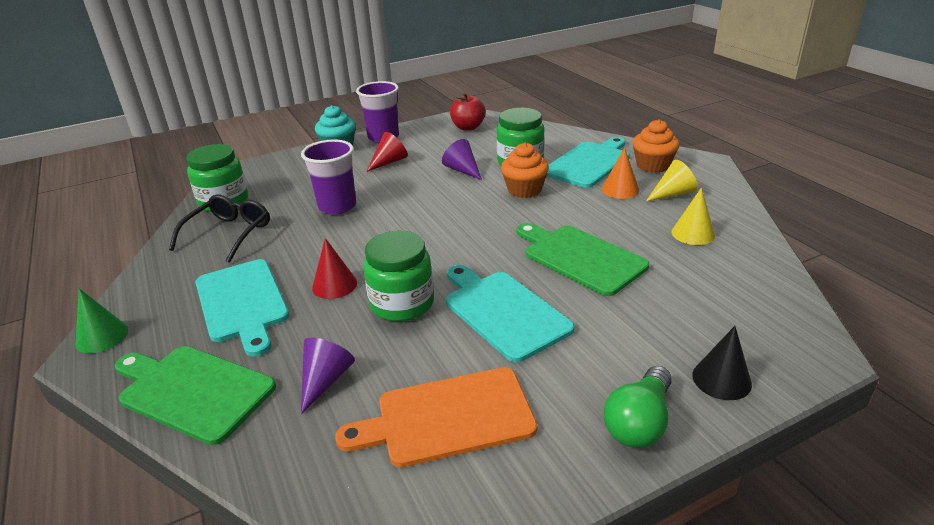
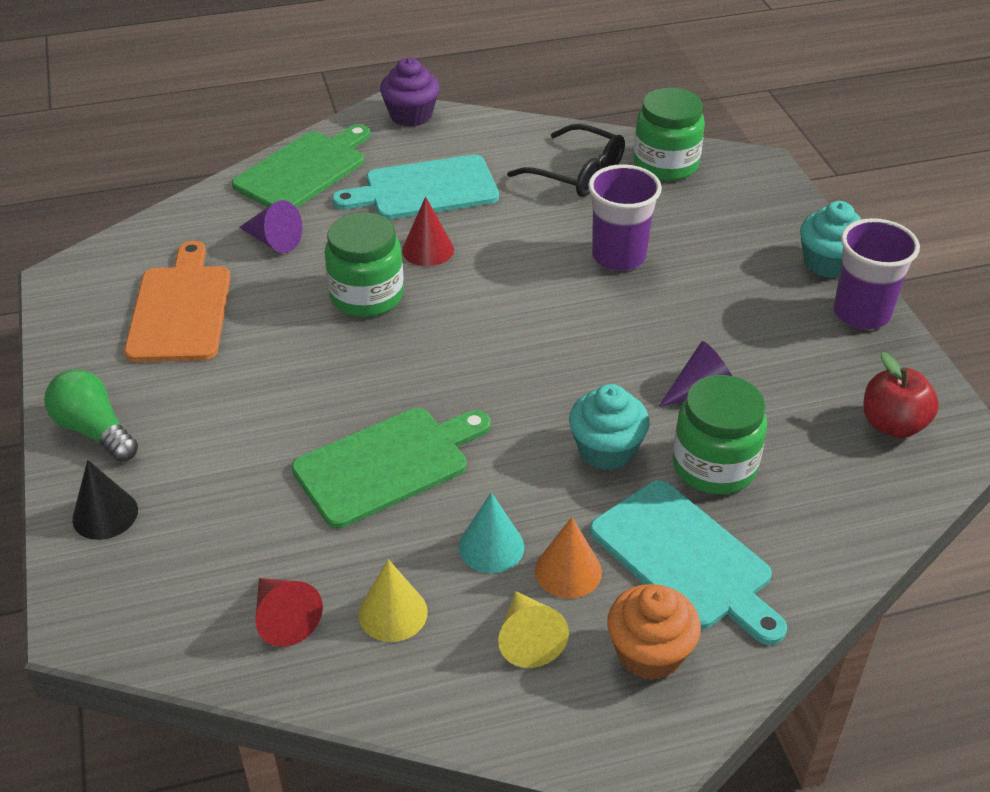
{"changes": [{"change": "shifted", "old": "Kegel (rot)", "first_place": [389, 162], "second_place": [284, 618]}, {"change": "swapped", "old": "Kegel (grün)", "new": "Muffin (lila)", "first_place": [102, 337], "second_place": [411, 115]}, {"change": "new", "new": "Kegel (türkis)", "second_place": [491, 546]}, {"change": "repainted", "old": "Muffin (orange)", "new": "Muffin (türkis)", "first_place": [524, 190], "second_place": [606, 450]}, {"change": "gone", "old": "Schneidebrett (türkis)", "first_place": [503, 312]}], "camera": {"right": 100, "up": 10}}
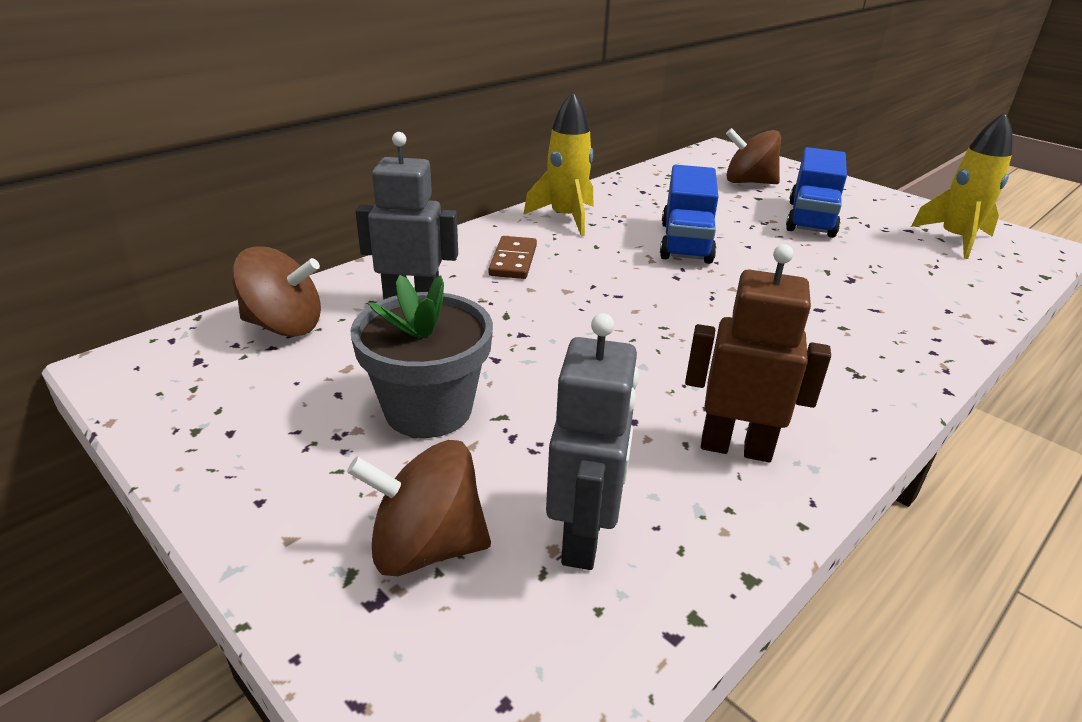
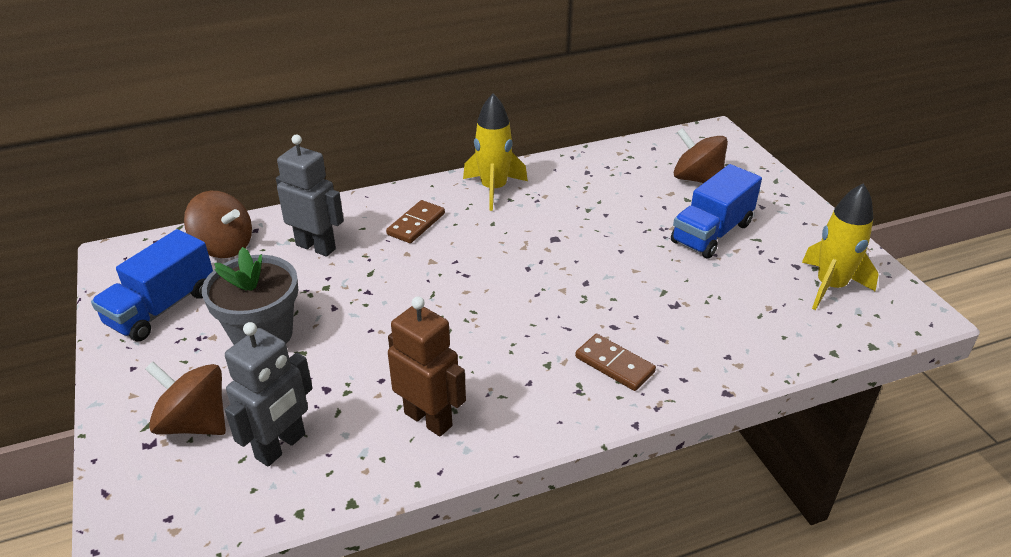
{"changes": [{"change": "shifted", "old": "Lastwagen (blau)", "first_place": [685, 242], "second_place": [162, 308]}, {"change": "new", "new": "Dominostein (braun)", "second_place": [614, 364]}], "camera": {"right": 25, "up": 5}}
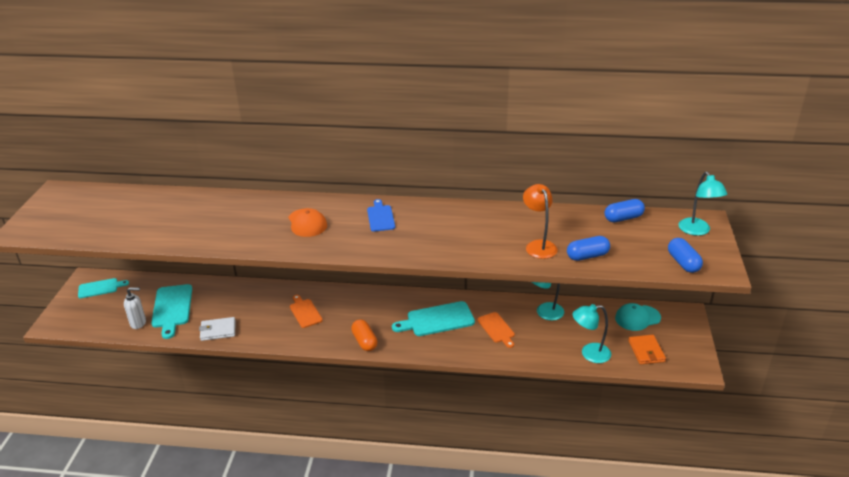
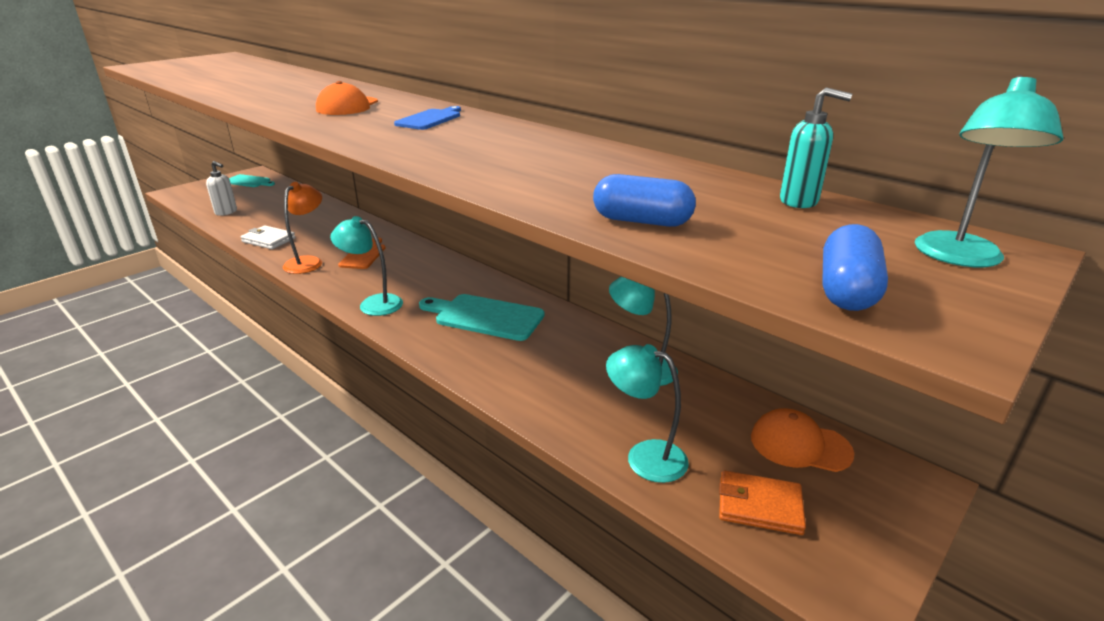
{"changes": [{"change": "shifted", "old": "Lampe (orange)", "first_place": [538, 245], "second_place": [308, 262]}, {"change": "swapped", "old": "Kapsel (orange)", "new": "Lampe (türkis)", "first_place": [364, 341], "second_place": [373, 303]}, {"change": "rotated", "old": "Geldbörse (orange)", "first_place": [646, 351], "second_place": [759, 505], "degrees": 75}, {"change": "repainted", "old": "Kappe (türkis)", "new": "Kappe (orange)", "first_place": [637, 318], "second_place": [800, 445]}, {"change": "swapped", "old": "Kapsel (blau)", "new": "Seifenspender (türkis)", "first_place": [623, 218], "second_place": [799, 201]}, {"change": "gone", "old": "Schneidebrett (türkis)", "first_place": [172, 308]}, {"change": "gone", "old": "Schneidebrett (orange)", "first_place": [496, 329]}], "camera": {"right": 35, "up": -5}}
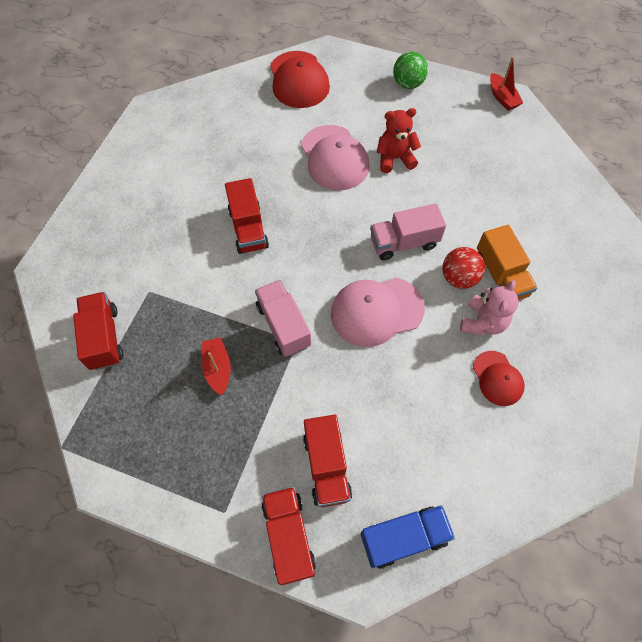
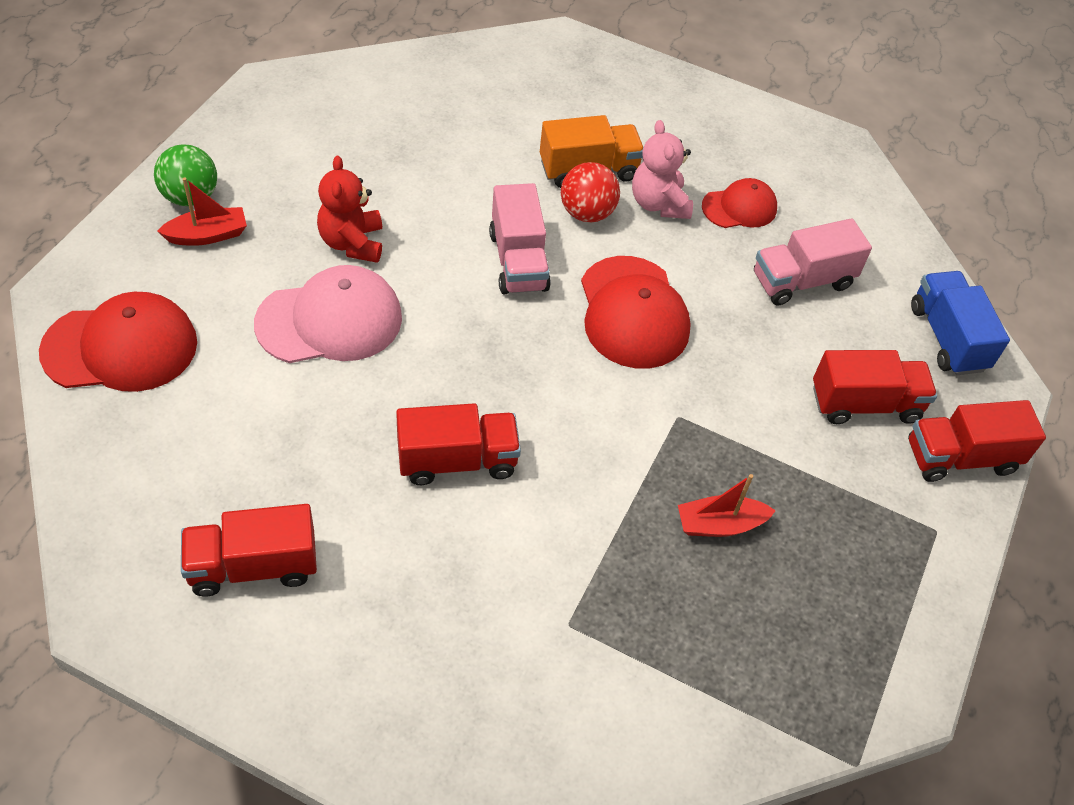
{"changes": [{"change": "shifted", "old": "Boot (rot)", "first_place": [502, 98], "second_place": [207, 235]}, {"change": "shifted", "old": "Lastwagen (rot)", "first_place": [104, 338], "second_place": [253, 566]}, {"change": "repainted", "old": "Kappe (rosa)", "new": "Kappe (rot)", "first_place": [376, 311], "second_place": [633, 312]}, {"change": "rotated", "old": "Teddybär (rosa)", "first_place": [483, 322], "second_place": [658, 204], "degrees": -135}, {"change": "shifted", "old": "Lastwagen (rosa)", "first_place": [283, 325], "second_place": [802, 281]}], "camera": {"right": -90, "up": -10}}
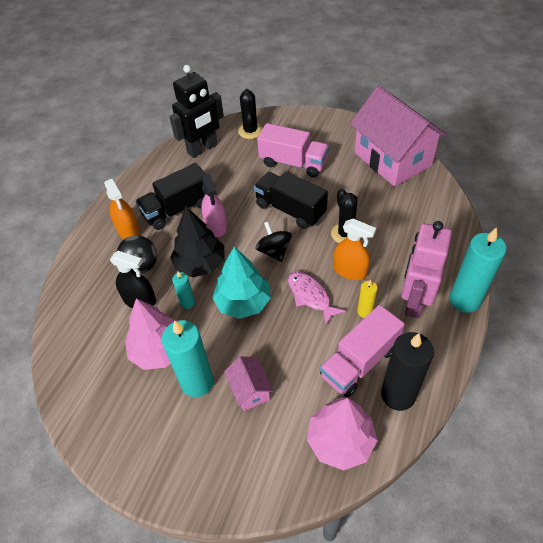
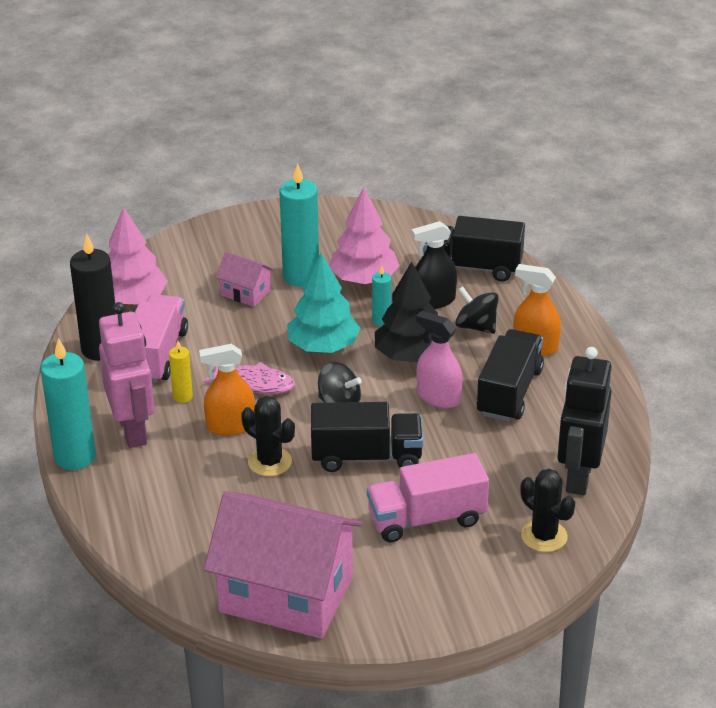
{"changes": [{"change": "new", "new": "Lastwagen (schwarz)", "second_place": [473, 267]}], "camera": {"right": 140, "up": -15}}
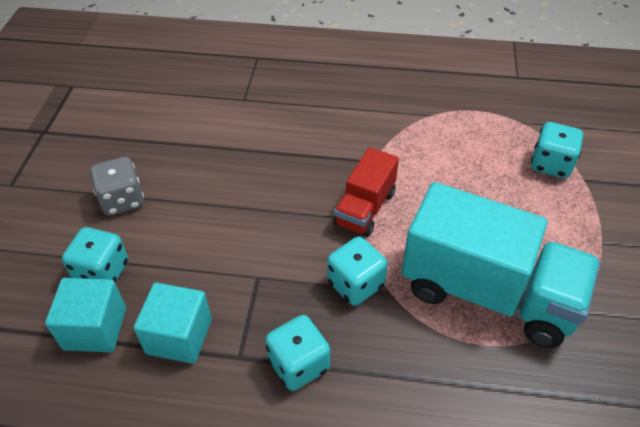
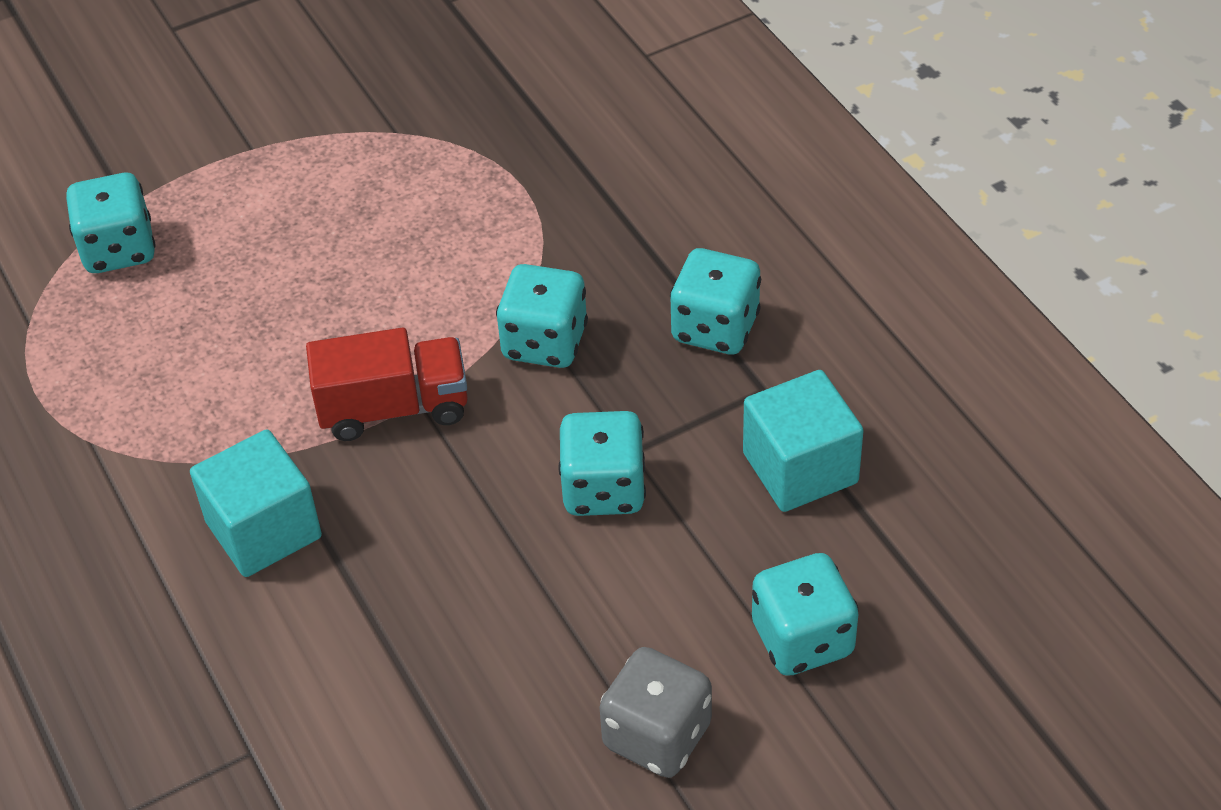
{"changes": [{"change": "shifted", "old": "Kubus (türkis)", "first_place": [95, 328], "second_place": [264, 530]}, {"change": "new", "new": "Spielwürfel (türkis)", "second_place": [603, 489]}, {"change": "gone", "old": "Lastwagen (türkis)", "first_place": [488, 292]}], "camera": {"right": -125, "up": 0}}
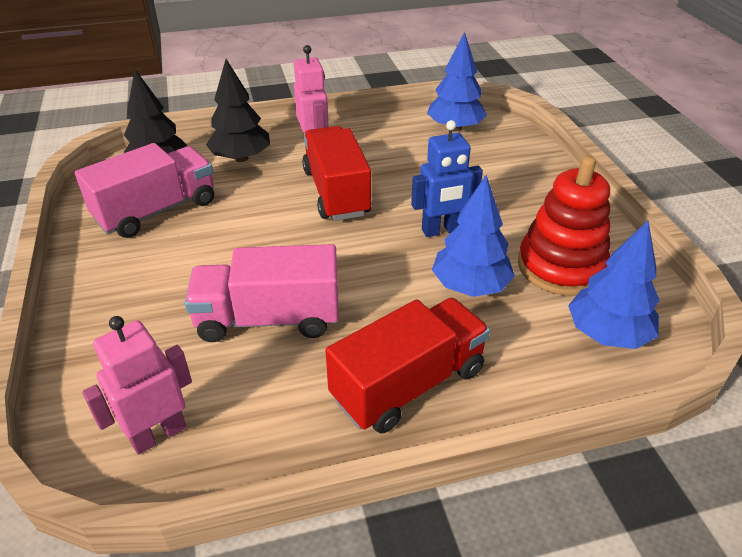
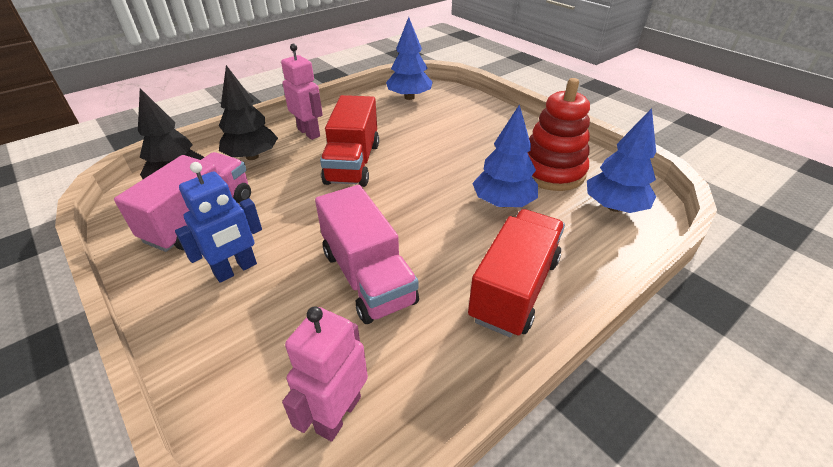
{"changes": [{"change": "shifted", "old": "Roboter (blau)", "first_place": [441, 230], "second_place": [236, 270]}, {"change": "rotated", "old": "Lastwagen (rosa)", "first_place": [268, 319], "second_place": [368, 277], "degrees": -90}, {"change": "rotated", "old": "Lastwagen (rot)", "first_place": [336, 192], "second_place": [353, 163], "degrees": -135}], "camera": {"right": -25, "up": 0}}
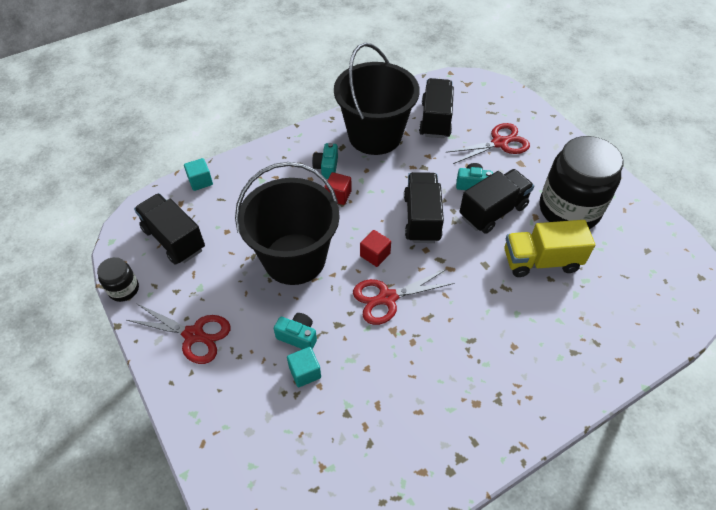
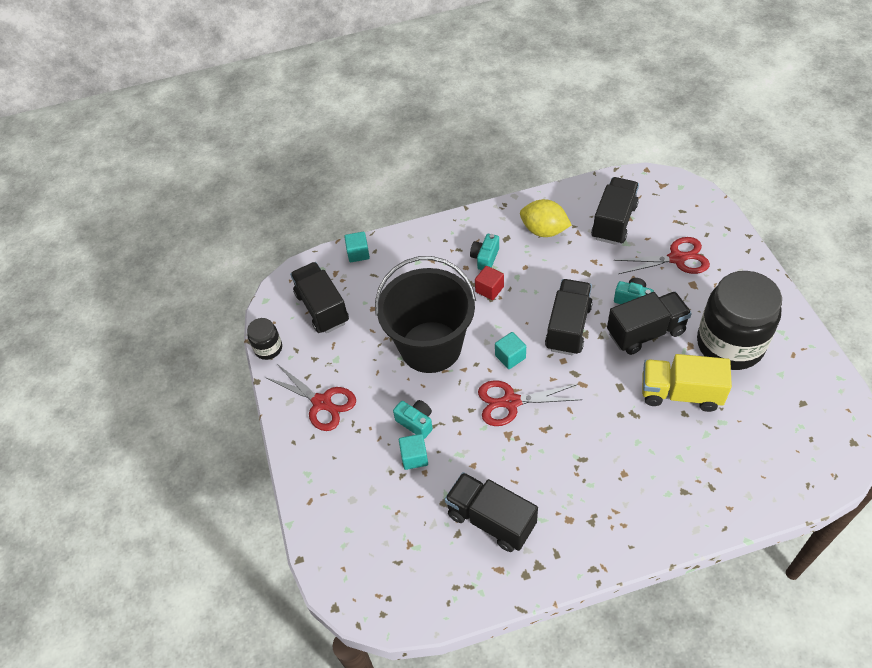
{"changes": [{"change": "new", "new": "Lastwagen (schwarz)", "second_place": [491, 520]}, {"change": "repainted", "old": "Kubus (rot)", "new": "Kubus (türkis)", "first_place": [375, 255], "second_place": [510, 357]}, {"change": "swapped", "old": "Eimer (schwarz)", "new": "Zitrone (gelb)", "first_place": [375, 136], "second_place": [544, 231]}], "camera": {"right": 20, "up": 0}}
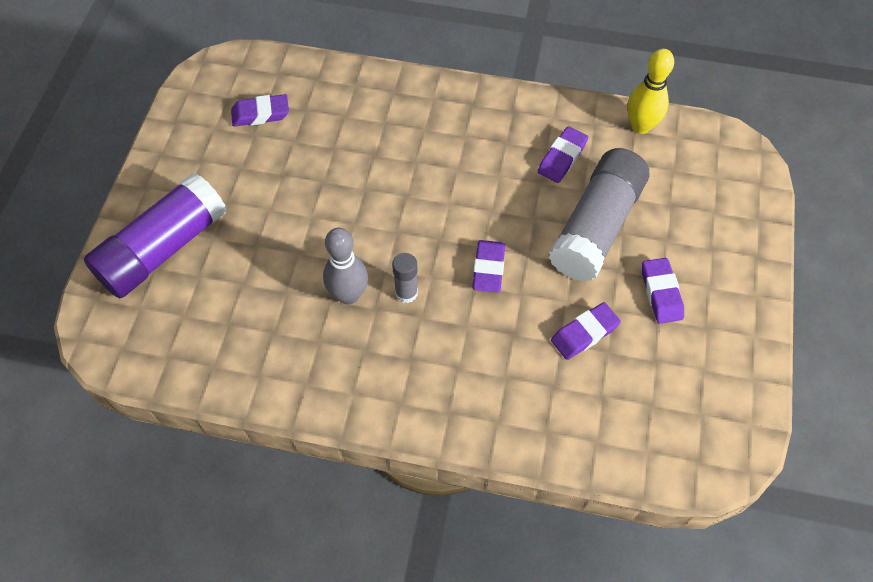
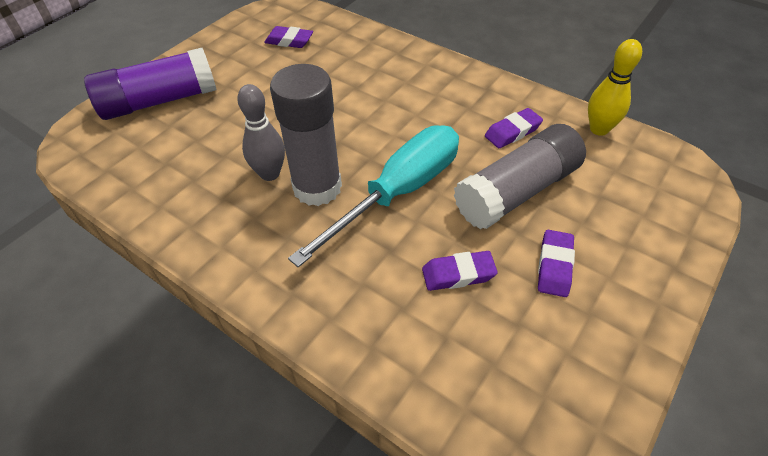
{"changes": [{"change": "scaled", "old": "Klebestift (grau)", "first_place": [406, 293], "second_place": [317, 187], "factor": 2.28}, {"change": "swapped", "old": "Radiergummi (lila)", "new": "Schraubenzieher (türkis)", "first_place": [488, 269], "second_place": [398, 192]}], "camera": {"right": 25, "up": -10}}
